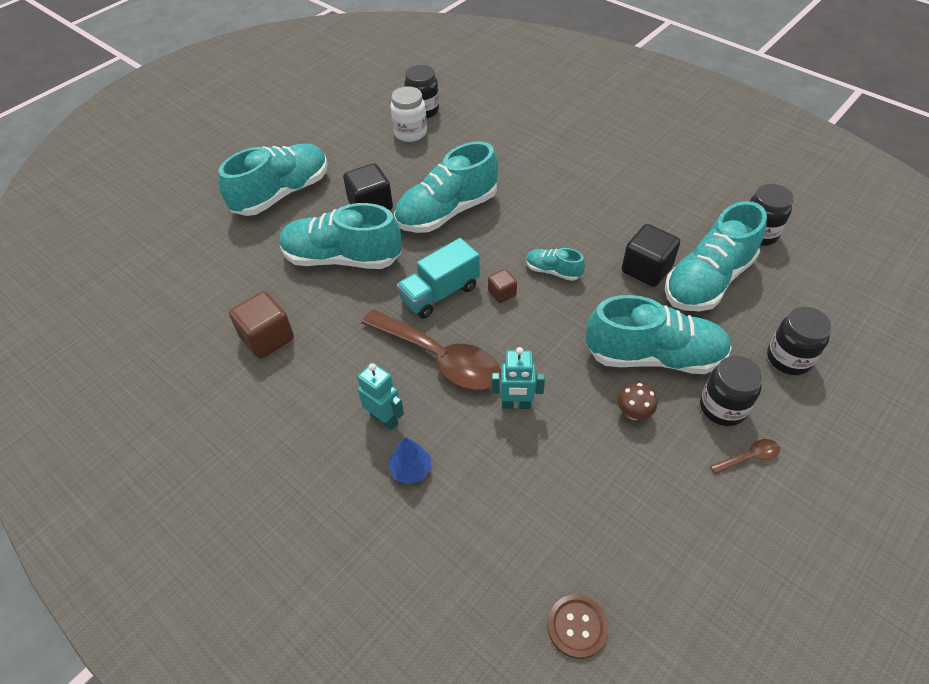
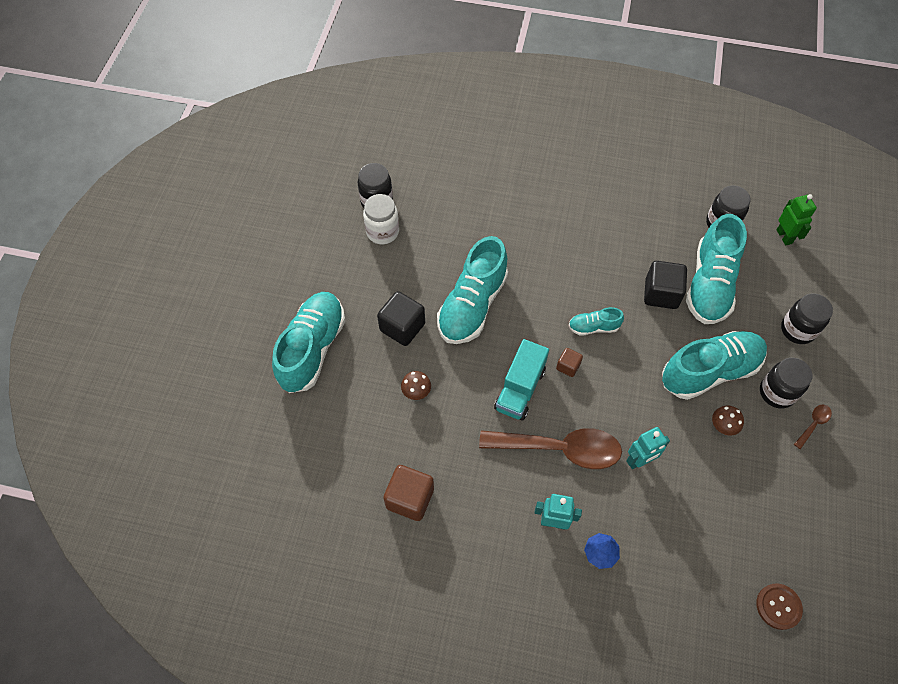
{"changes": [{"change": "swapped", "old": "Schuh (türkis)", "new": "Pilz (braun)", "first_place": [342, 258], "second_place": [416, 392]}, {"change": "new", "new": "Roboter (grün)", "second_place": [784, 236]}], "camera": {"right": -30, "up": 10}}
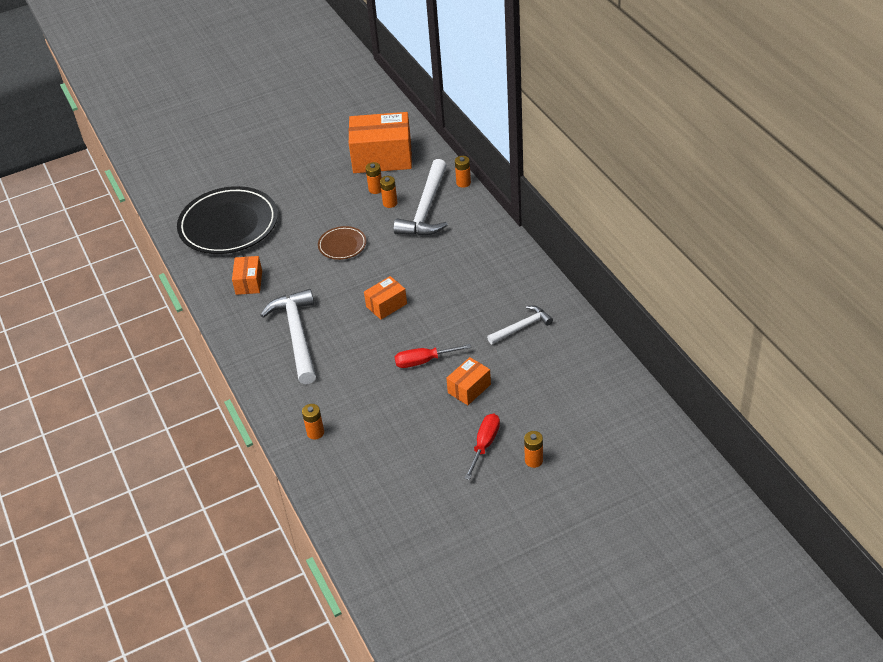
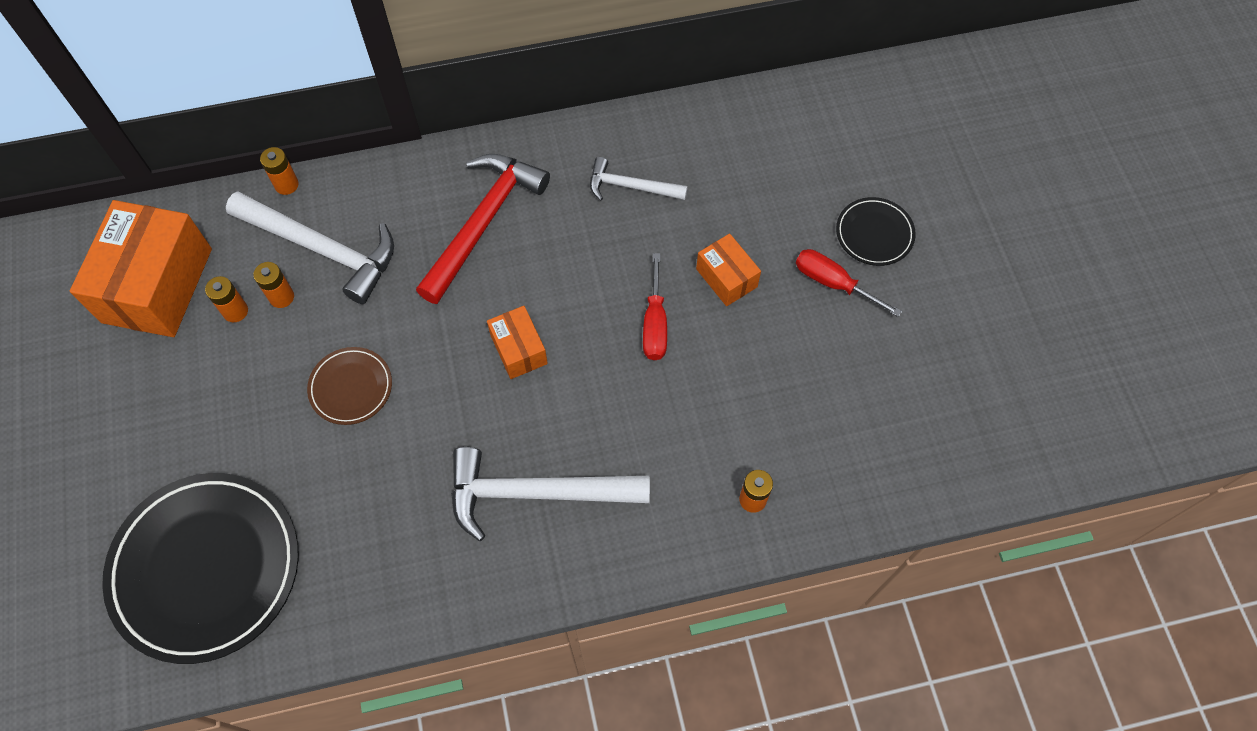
{"changes": [{"change": "new", "new": "Hammer (rot)", "second_place": [483, 223]}, {"change": "rotated", "old": "Hammer (weiß)", "first_place": [522, 327], "second_place": [631, 186], "degrees": -60}, {"change": "swapped", "old": "Batterie (orange)", "new": "Teller (schwarz)", "first_place": [533, 460], "second_place": [874, 234]}, {"change": "gone", "old": "Schachtel (orange)", "first_place": [249, 282]}], "camera": {"right": -80, "up": 20}}
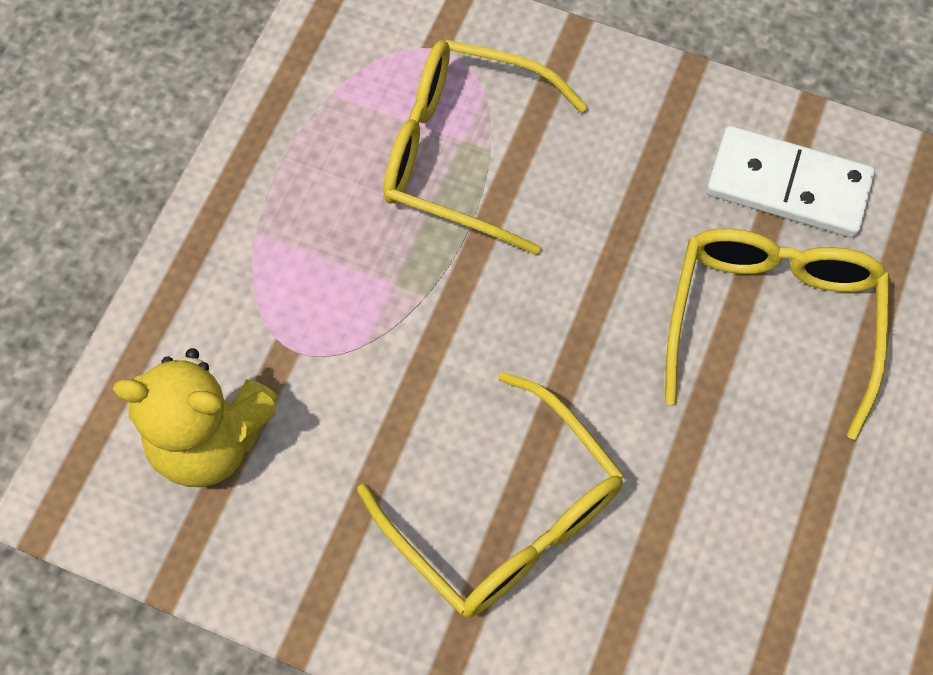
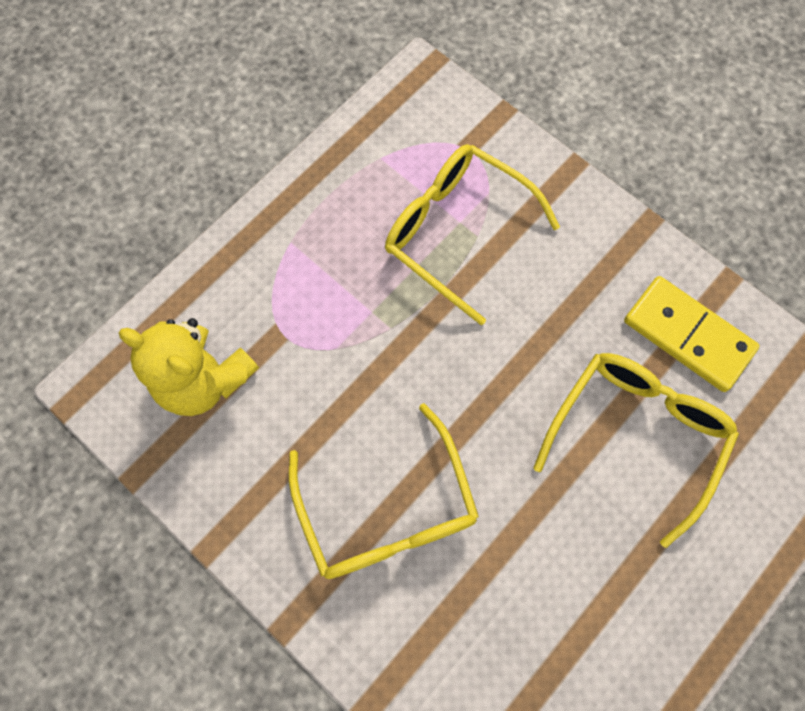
{"changes": [{"change": "repainted", "old": "Dominostein (weiß)", "new": "Dominostein (gelb)", "first_place": [787, 186], "second_place": [687, 335]}], "camera": {"right": 20, "up": 5}}
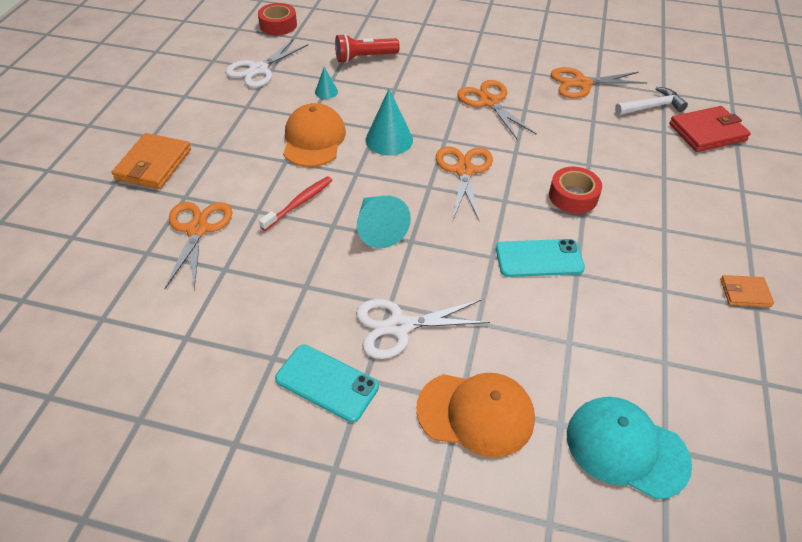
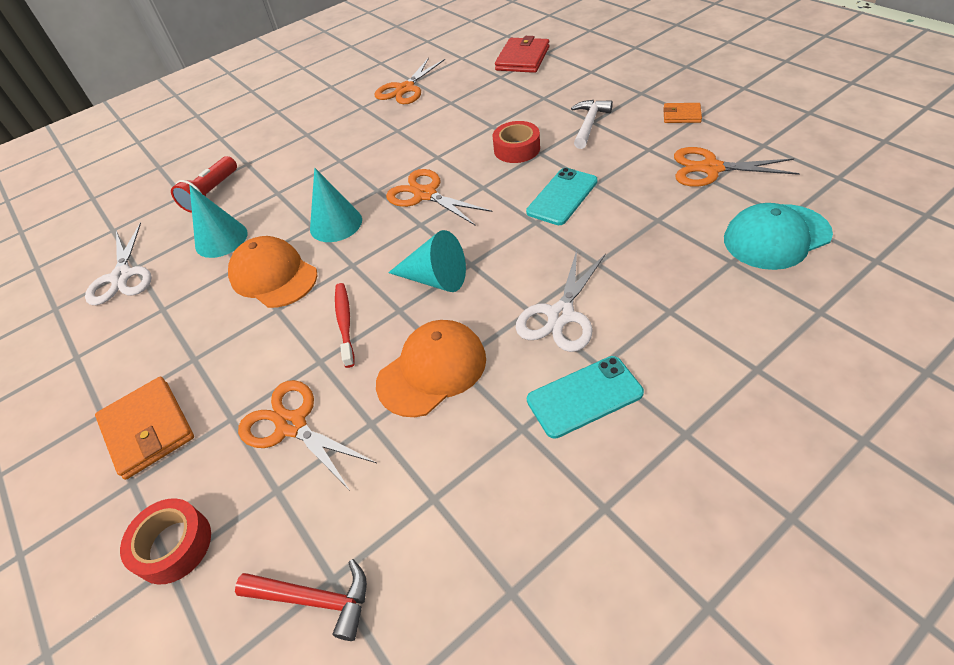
{"changes": [{"change": "shifted", "old": "Klebeband (rot)", "first_place": [278, 25], "second_place": [173, 545]}, {"change": "scaled", "old": "Kegel (türkis)", "first_place": [326, 92], "second_place": [221, 239], "factor": 1.92}, {"change": "new", "new": "Hammer (rot)", "second_place": [315, 599]}, {"change": "shifted", "old": "Kappe (orange)", "first_place": [476, 413], "second_place": [432, 370]}, {"change": "shifted", "old": "Hammer (weiß)", "first_place": [652, 106], "second_place": [589, 124]}, {"change": "rotated", "old": "Geldbörse (orange)", "first_place": [745, 293], "second_place": [681, 115], "degrees": 60}, {"change": "shifted", "old": "Schere (orange)", "first_place": [489, 102], "second_place": [711, 168]}], "camera": {"right": -45, "up": 0}}
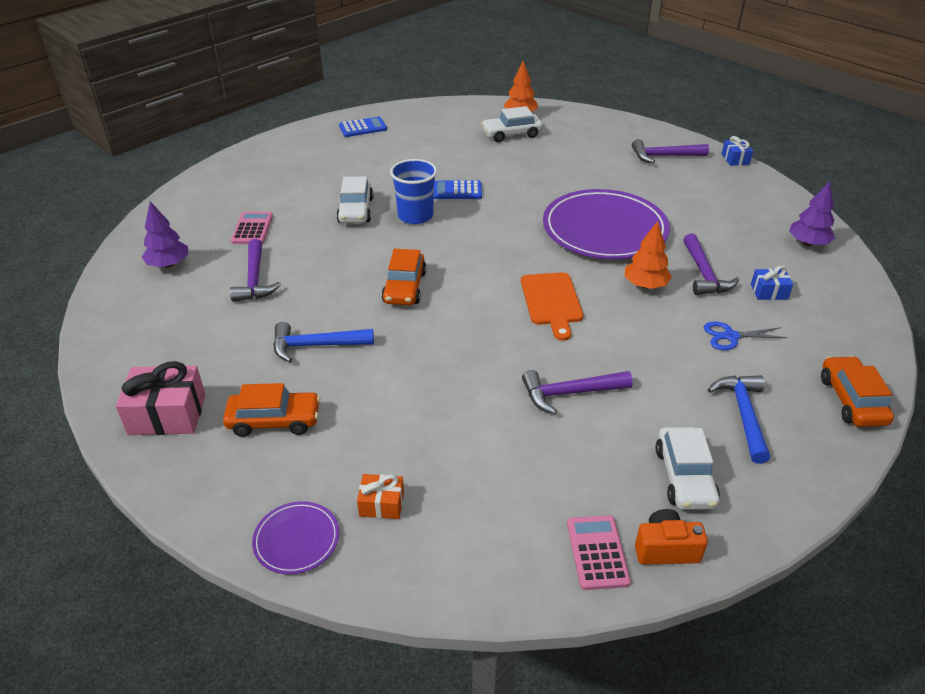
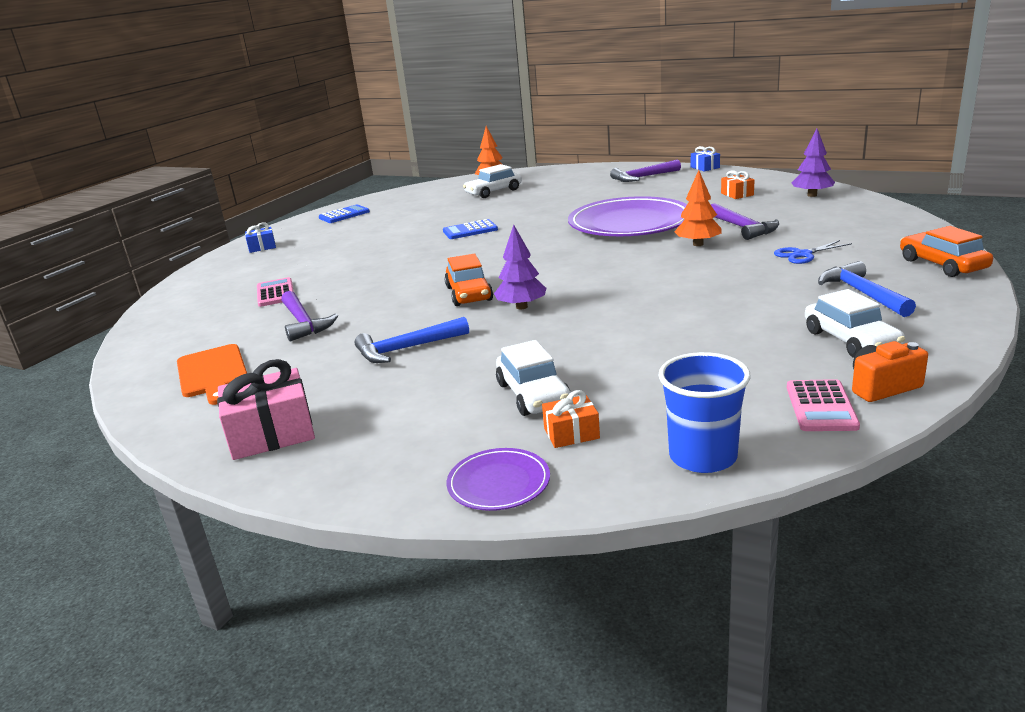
{"changes": [{"change": "shifted", "old": "Schneidebrett (orange)", "first_place": [552, 302], "second_place": [212, 373]}, {"change": "shifted", "old": "Geschenk (blau)", "first_place": [769, 292], "second_place": [262, 247]}, {"change": "shifted", "old": "Baum (lila)", "first_place": [168, 264], "second_place": [521, 307]}, {"change": "shifted", "old": "Auto (weiß)", "first_place": [356, 210], "second_place": [533, 394]}, {"change": "shifted", "old": "Becher (blau)", "first_place": [415, 216], "second_place": [703, 457]}, {"change": "new", "new": "Geschenk (orange)", "second_place": [737, 194]}, {"change": "rotated", "old": "Taschenrechner (rosa)", "first_place": [597, 552], "second_place": [821, 406], "degrees": -150}, {"change": "gone", "old": "Auto (orange)", "first_place": [274, 420]}, {"change": "gone", "old": "Hammer (lila)", "first_place": [570, 393]}], "camera": {"right": -15, "up": -15}}
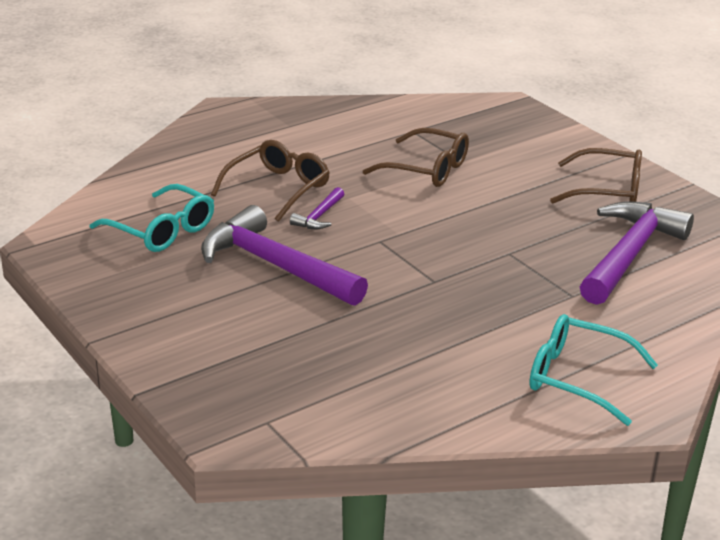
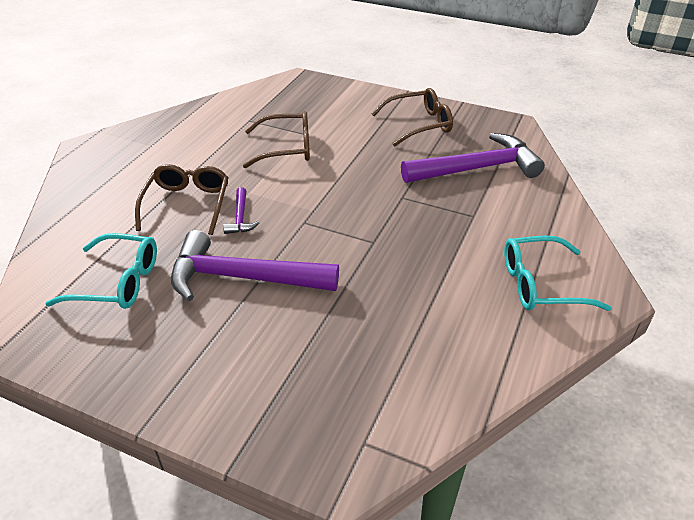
{"changes": [{"change": "rotated", "old": "Hammer (lila)", "first_place": [629, 254], "second_place": [477, 168], "degrees": 75}], "camera": {"right": -30, "up": 10}}
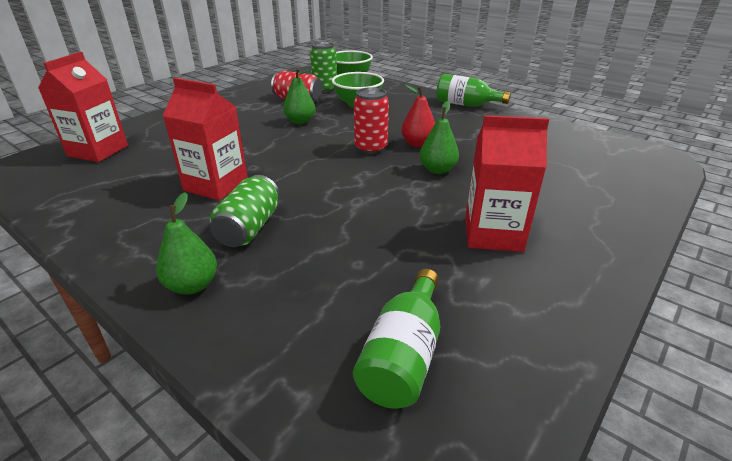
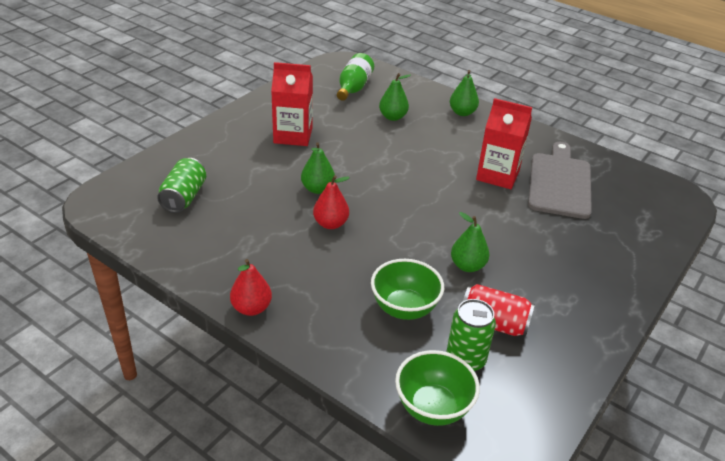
{"changes": [{"change": "shifted", "old": "Dose (grün)", "first_place": [249, 228], "second_place": [184, 197]}, {"change": "swapped", "old": "Flasche (grün)", "new": "Birne (rot)", "first_place": [466, 104], "second_place": [251, 308]}, {"change": "new", "new": "Birne (grün)", "second_place": [393, 117]}, {"change": "new", "new": "Schneidebrett (grau)", "second_place": [559, 183]}, {"change": "gone", "old": "Getränkekarton (rot)", "first_place": [98, 151]}, {"change": "gone", "old": "Dose (rot)", "first_place": [370, 148]}], "camera": {"right": 175, "up": 5}}
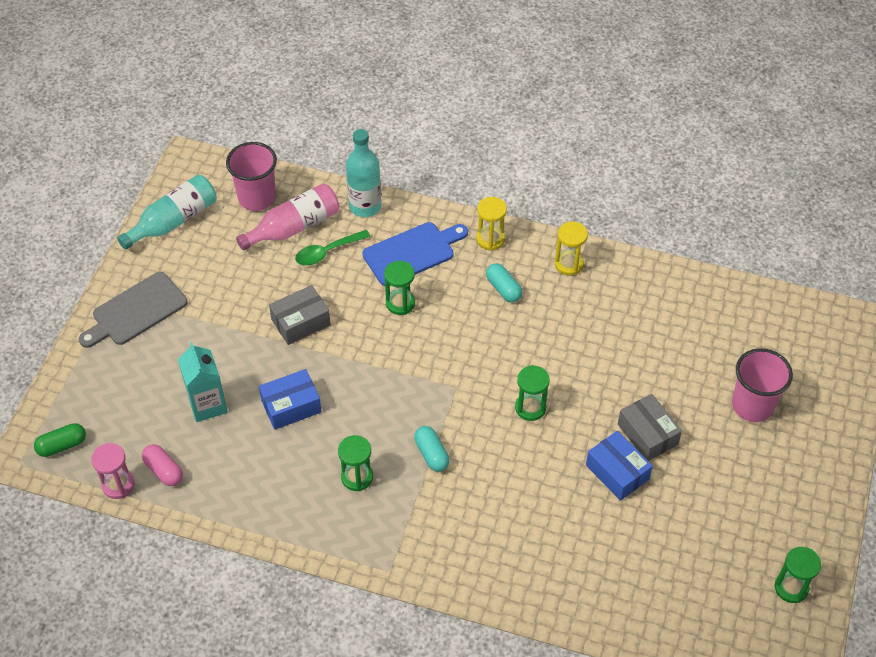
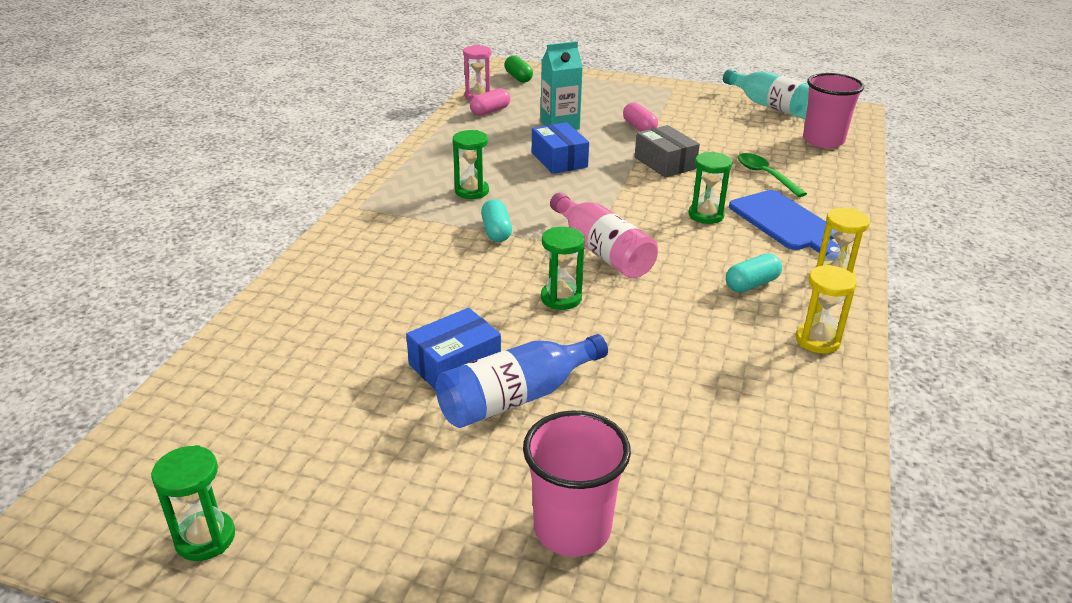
{"changes": [{"change": "swapped", "old": "Schachtel (grau)", "new": "Flasche (blau)", "first_place": [647, 434], "second_place": [516, 398]}, {"change": "rotated", "old": "Kapsel (türkis)", "first_place": [431, 454], "second_place": [496, 231], "degrees": -75}, {"change": "shifted", "old": "Flasche (rosa)", "first_place": [294, 227], "second_place": [602, 251]}, {"change": "new", "new": "Kapsel (rosa)", "second_place": [639, 127]}, {"change": "gone", "old": "Schneidebrett (grau)", "first_place": [136, 311]}, {"change": "gone", "old": "Flasche (türkis)", "first_place": [365, 206]}], "camera": {"right": 90, "up": -20}}
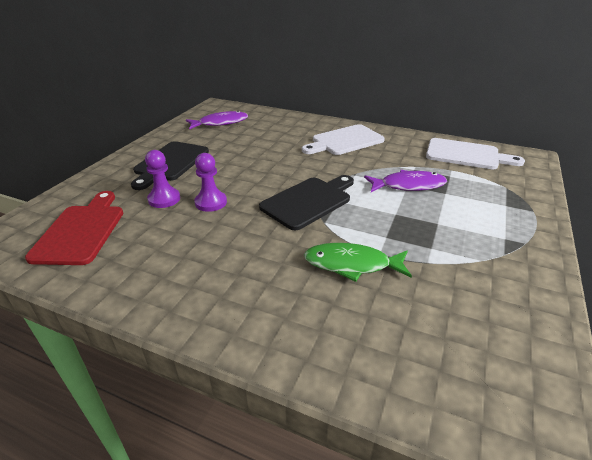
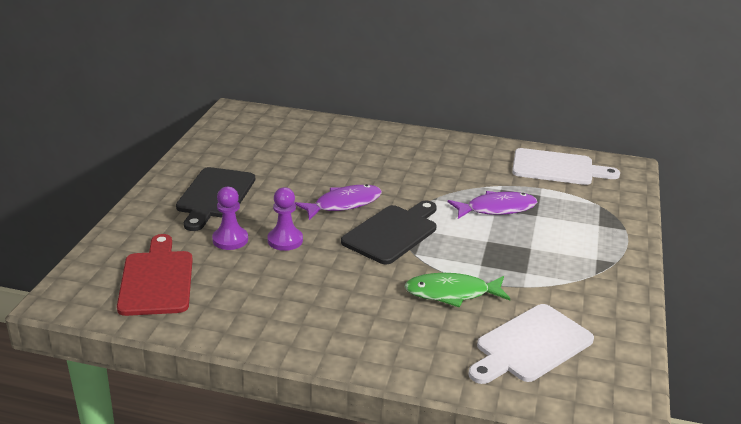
{"changes": [{"change": "shifted", "old": "Fisch (lila)", "first_place": [220, 123], "second_place": [344, 204]}, {"change": "shifted", "old": "Schneidebrett (weiß)", "first_place": [344, 141], "second_place": [530, 345]}], "camera": {"right": -10, "up": -5}}
